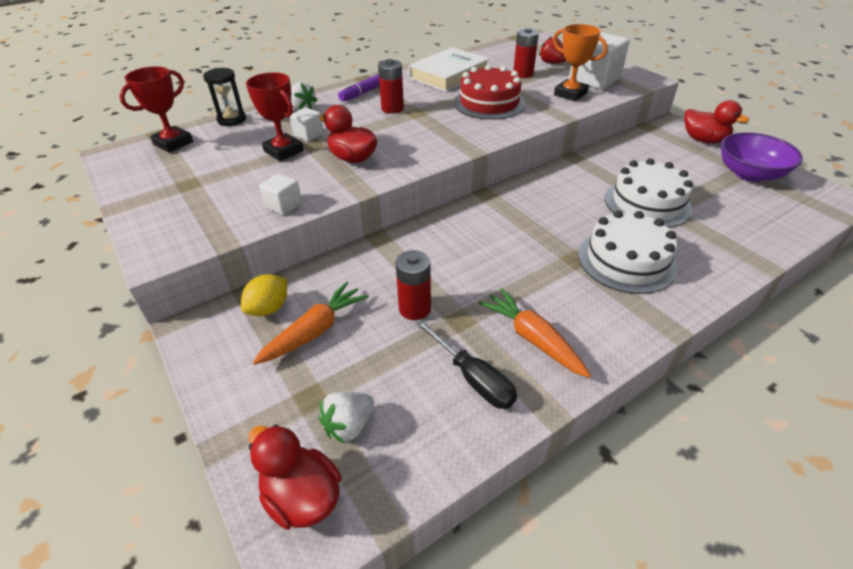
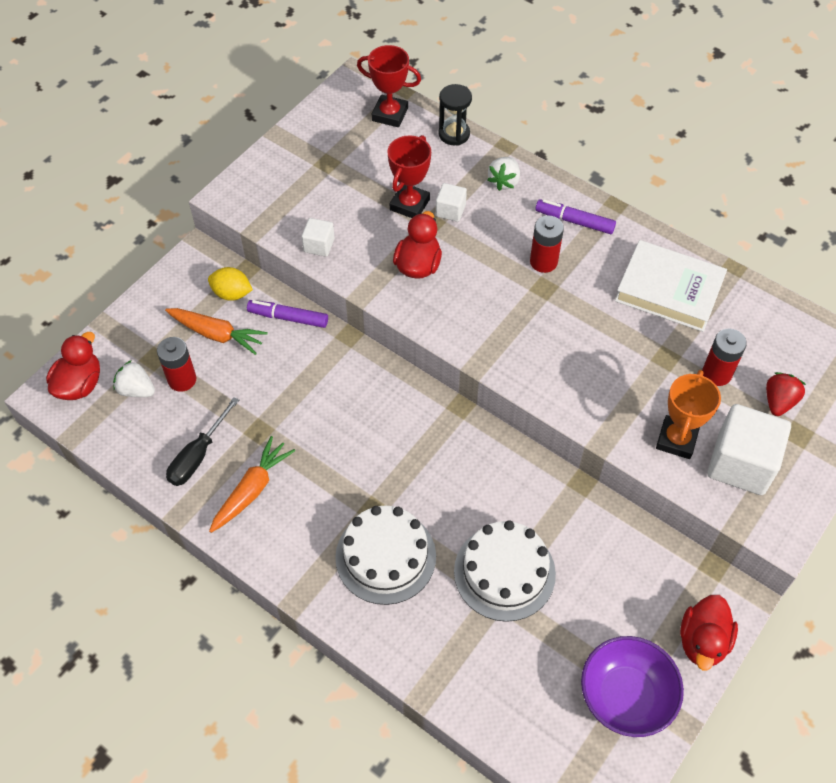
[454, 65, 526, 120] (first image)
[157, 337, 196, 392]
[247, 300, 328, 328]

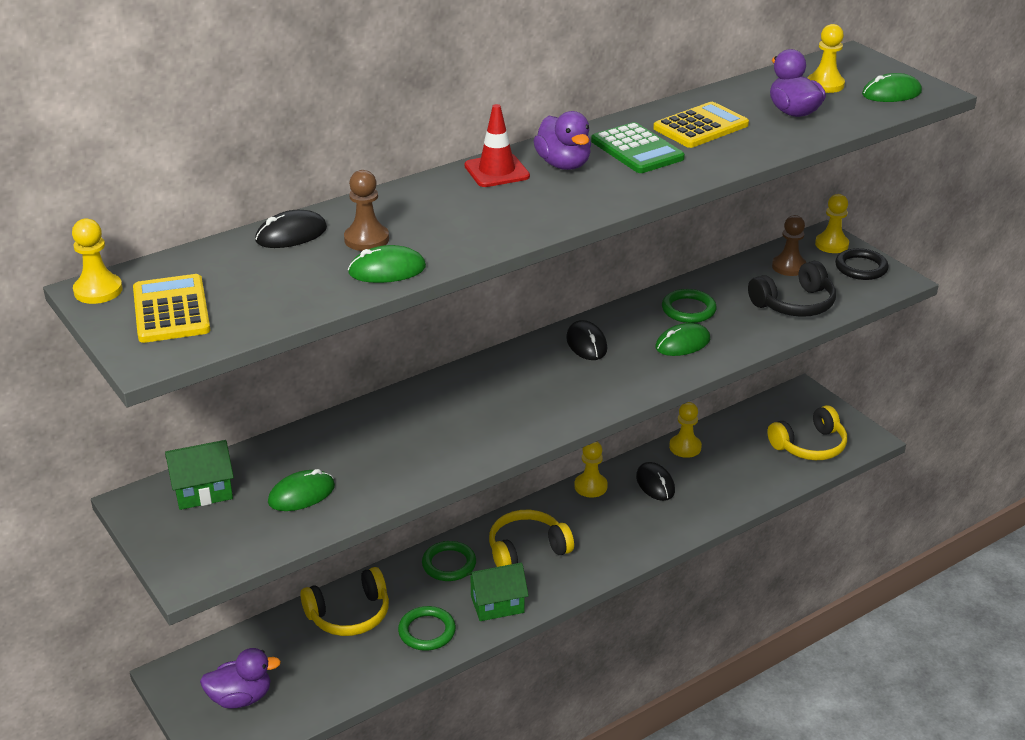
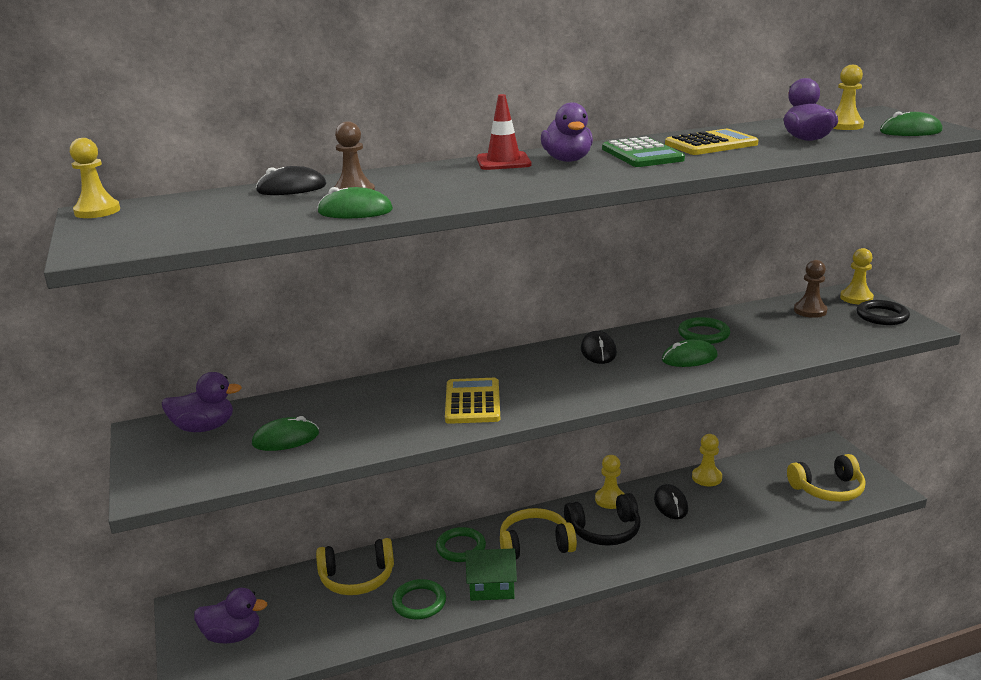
[564, 493, 640, 546]
[445, 378, 500, 424]
[162, 372, 242, 432]

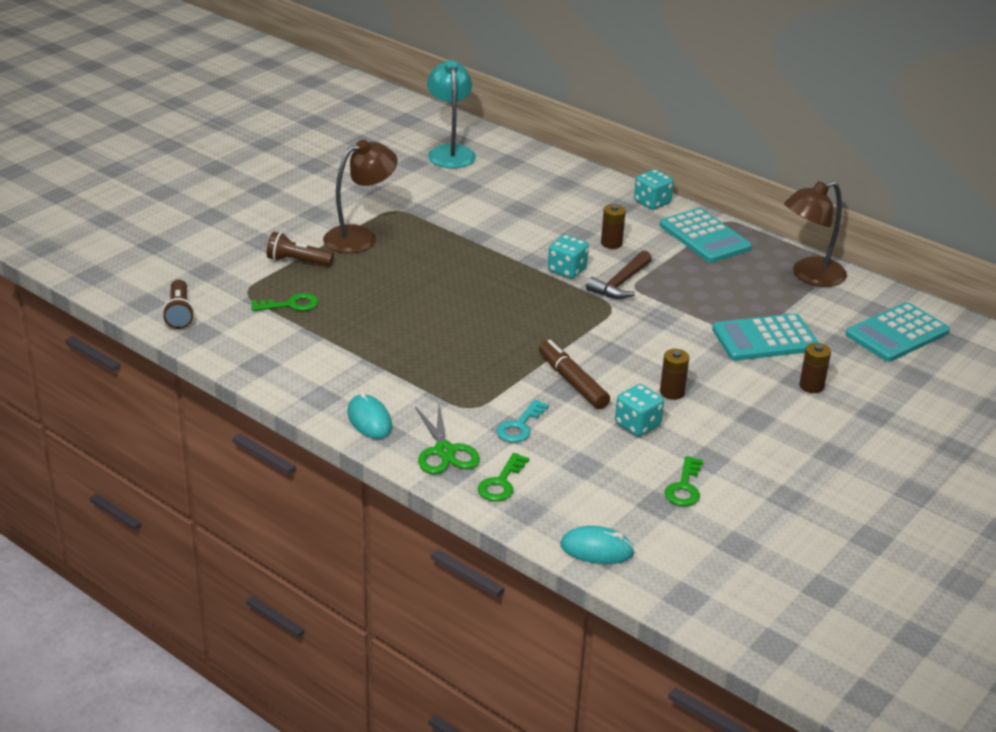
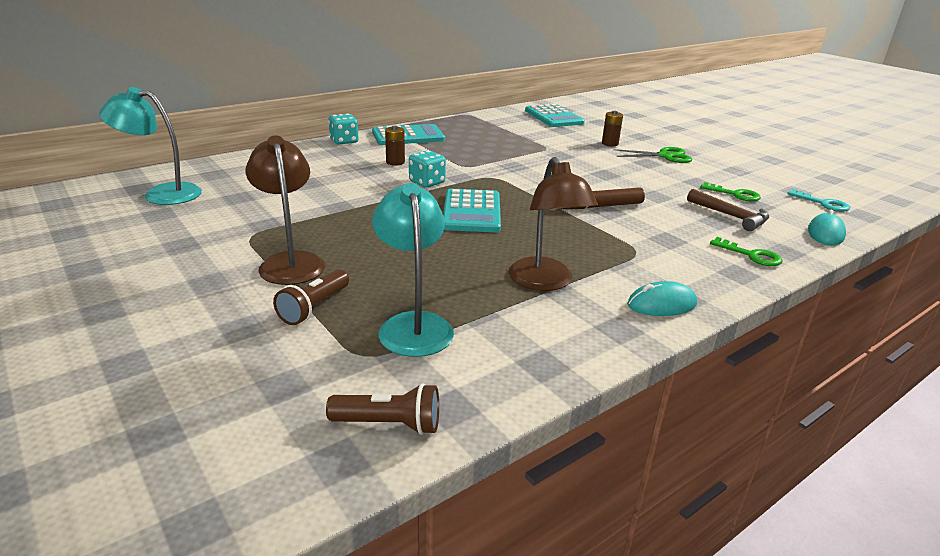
[508, 157, 598, 291]
[687, 189, 769, 231]
[372, 183, 454, 357]
[443, 189, 501, 232]
[660, 349, 689, 400] (first image)
[615, 384, 664, 437] (first image)
[787, 189, 850, 212]
[613, 147, 692, 163]

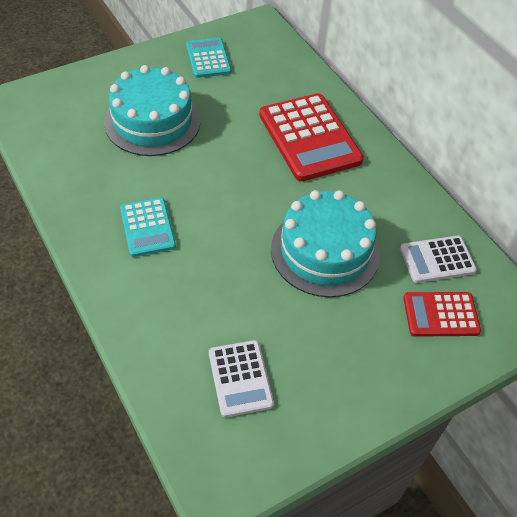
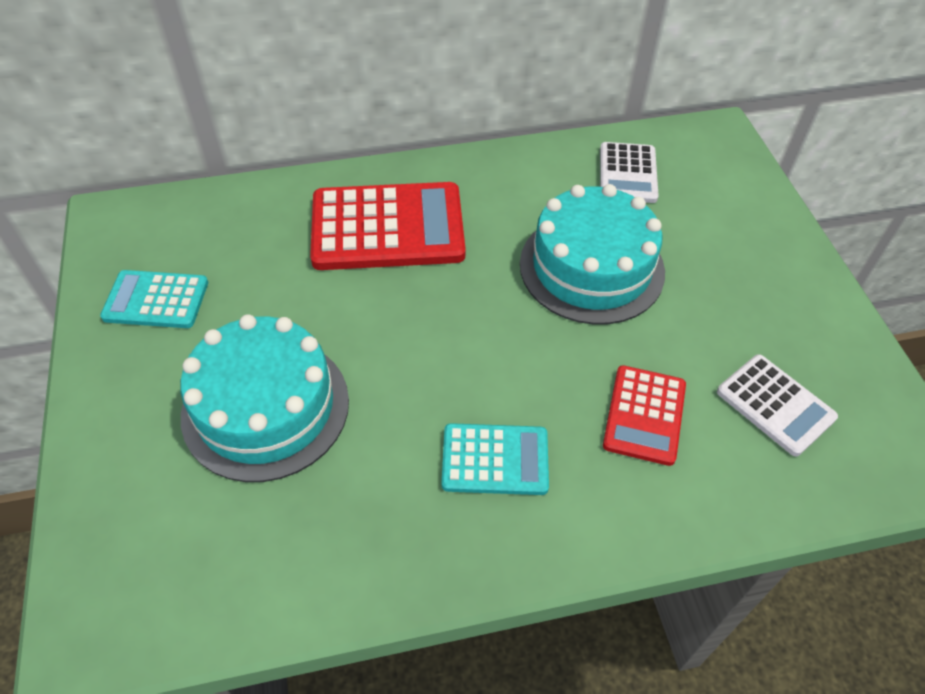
[603, 365, 686, 466]
[717, 354, 838, 457]

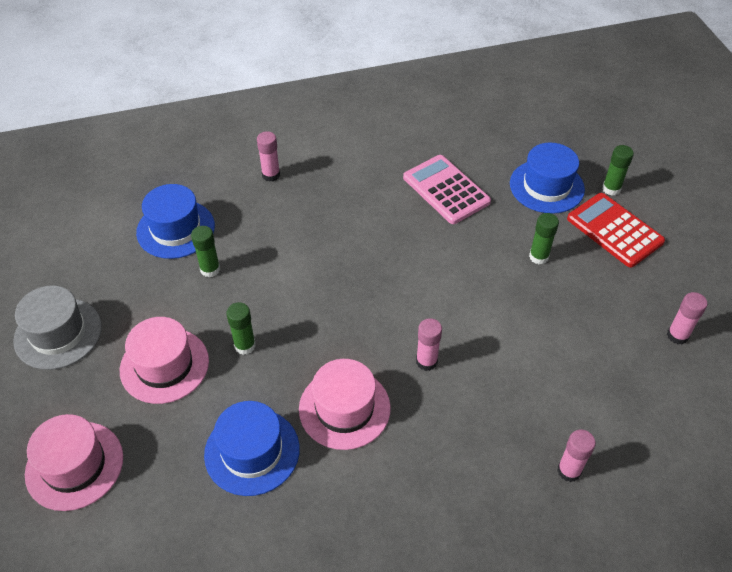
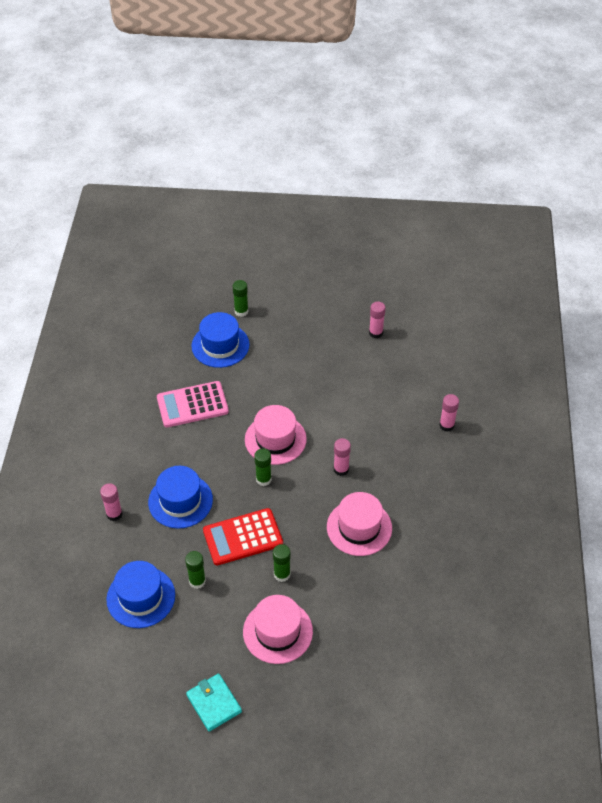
[203, 508, 283, 565]
[254, 448, 272, 486]
[186, 674, 242, 732]
[148, 466, 213, 528]
[245, 405, 307, 465]

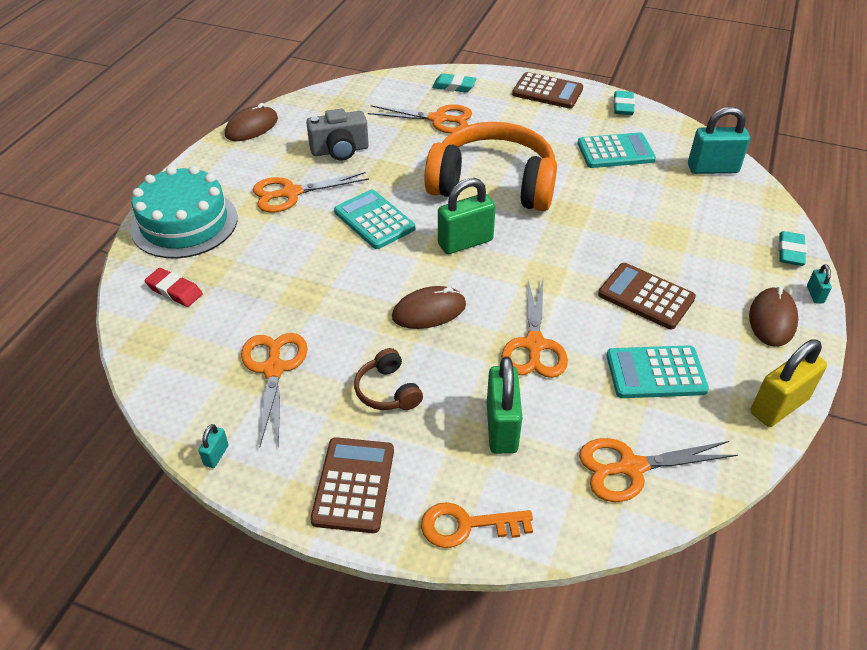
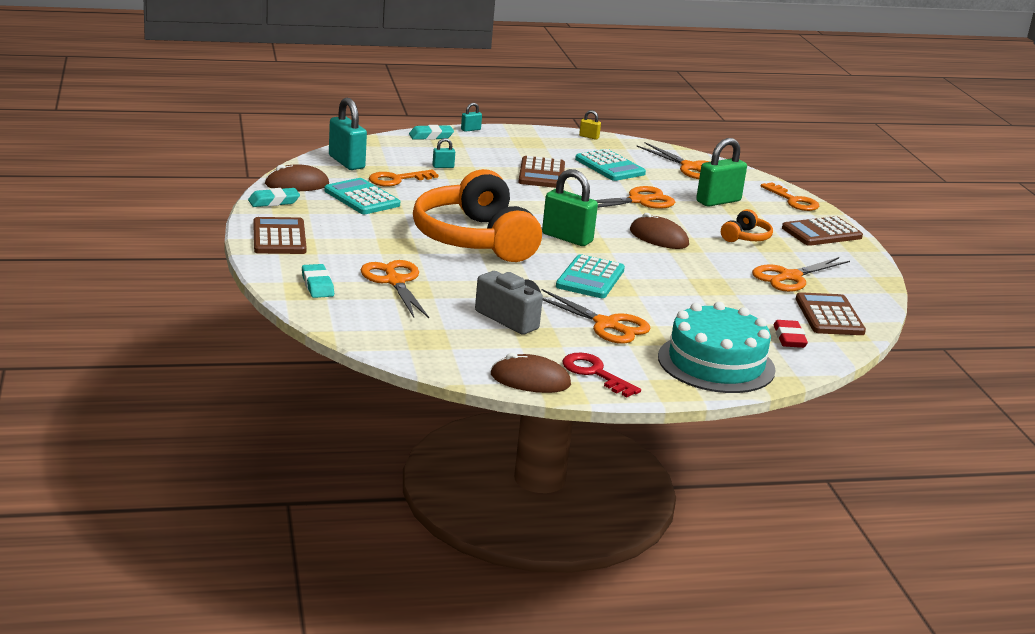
[264, 164, 329, 191]
[579, 110, 601, 140]
[721, 209, 773, 242]
[432, 138, 455, 168]
[369, 170, 438, 186]
[796, 292, 866, 335]
[562, 352, 641, 397]

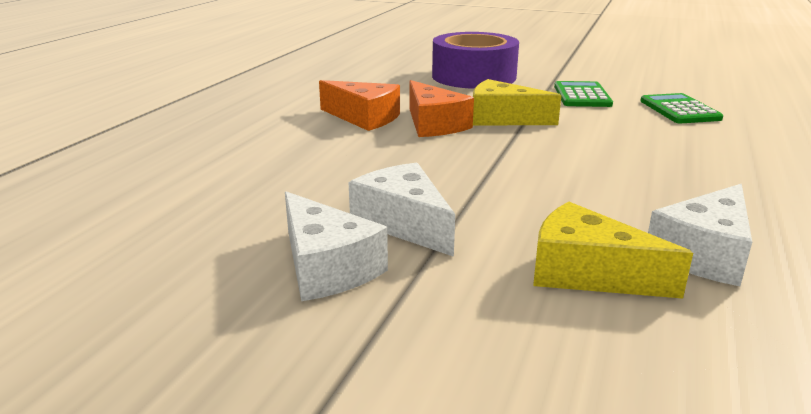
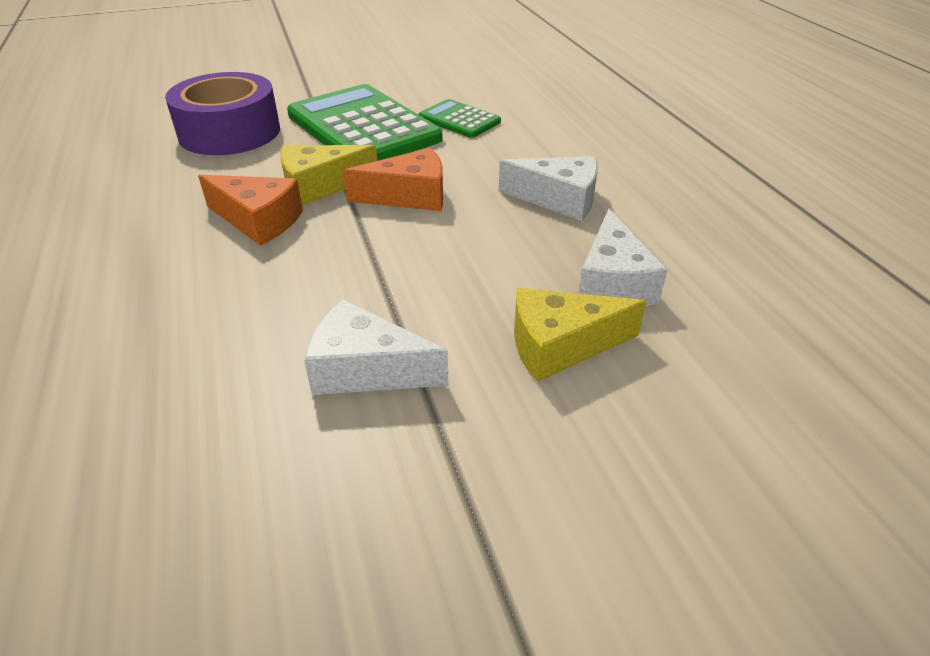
[343, 148, 443, 211]
[287, 84, 443, 161]
[499, 156, 598, 221]

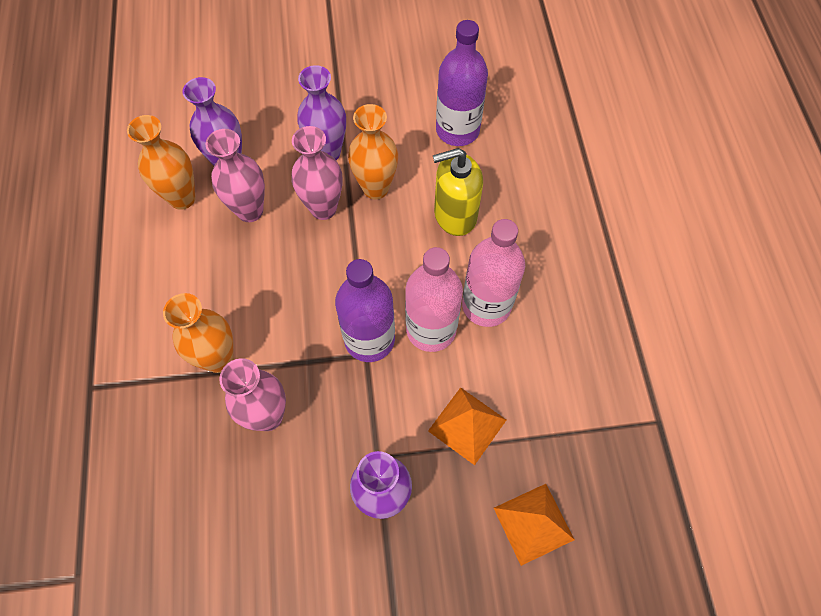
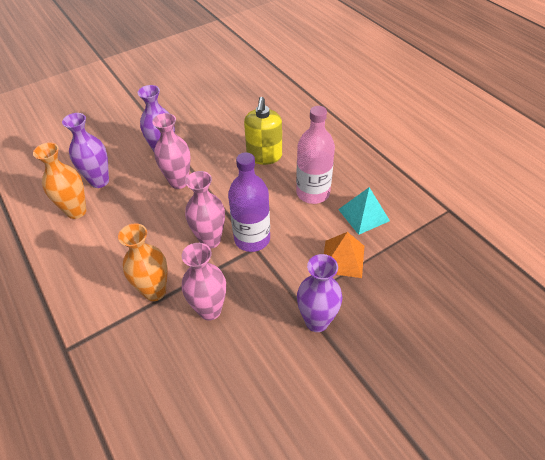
[436, 20, 488, 146] (first image)
[348, 104, 398, 199] (first image)
[185, 171, 225, 249]
[244, 97, 282, 165]
[405, 247, 463, 352] (first image)
[494, 484, 575, 566] (first image)
[338, 187, 390, 235]

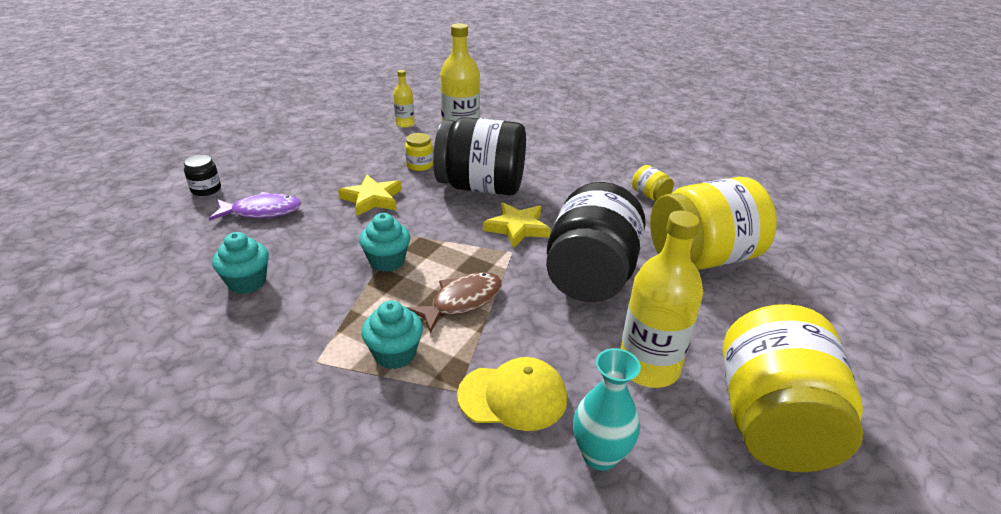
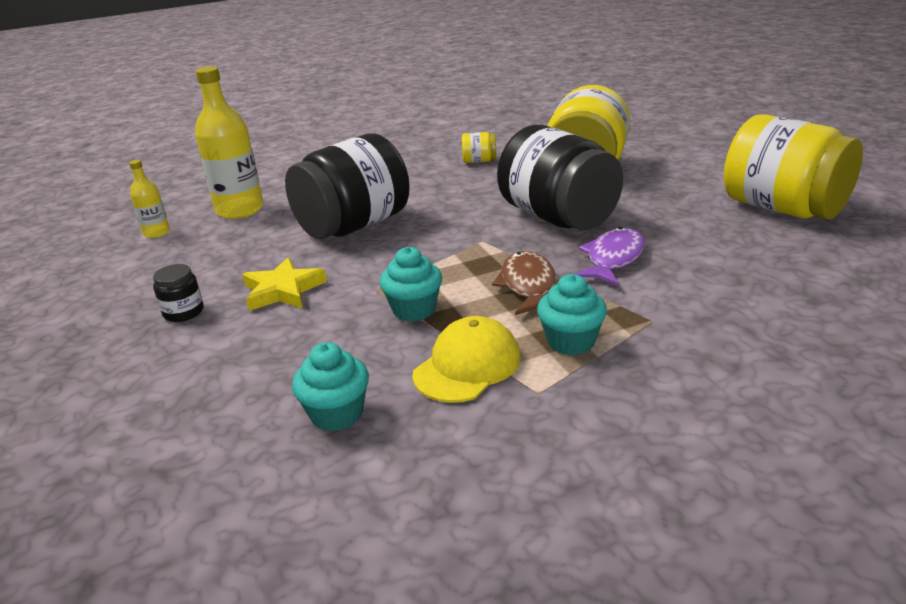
[405, 133, 433, 171] (first image)
[153, 264, 204, 322]
[574, 227, 645, 286]
[483, 202, 551, 248] (first image)
[621, 211, 703, 388] (first image)
[573, 348, 641, 471] (first image)
[412, 316, 521, 403]

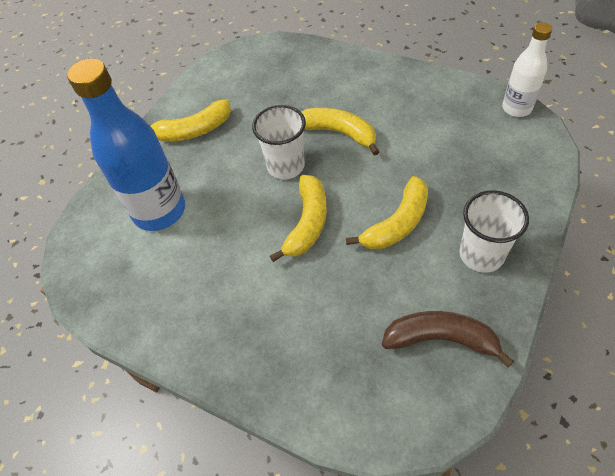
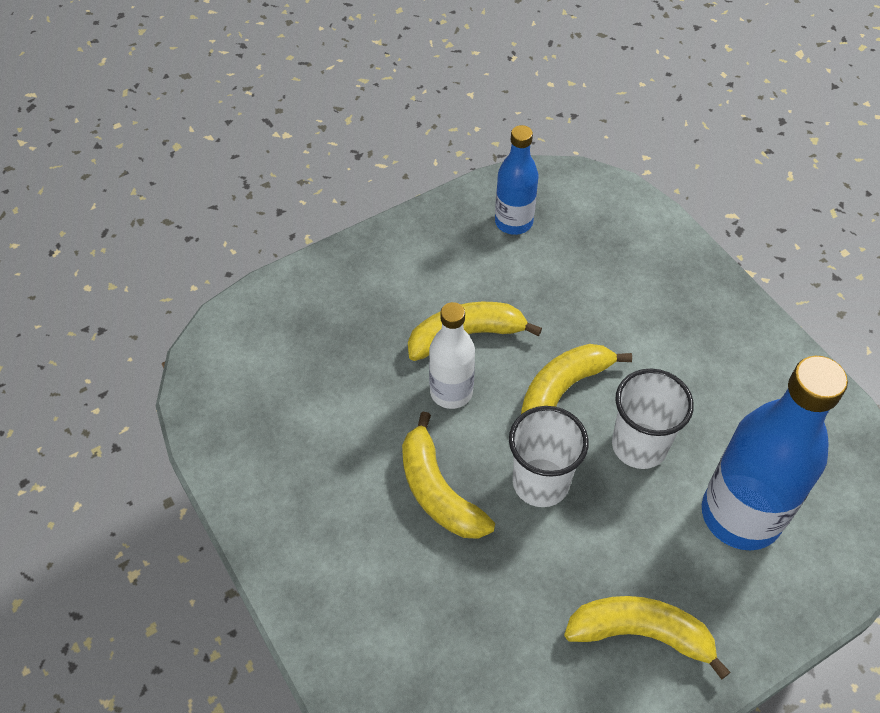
[429, 302, 475, 409]
[612, 368, 694, 469]
[495, 125, 538, 235]

